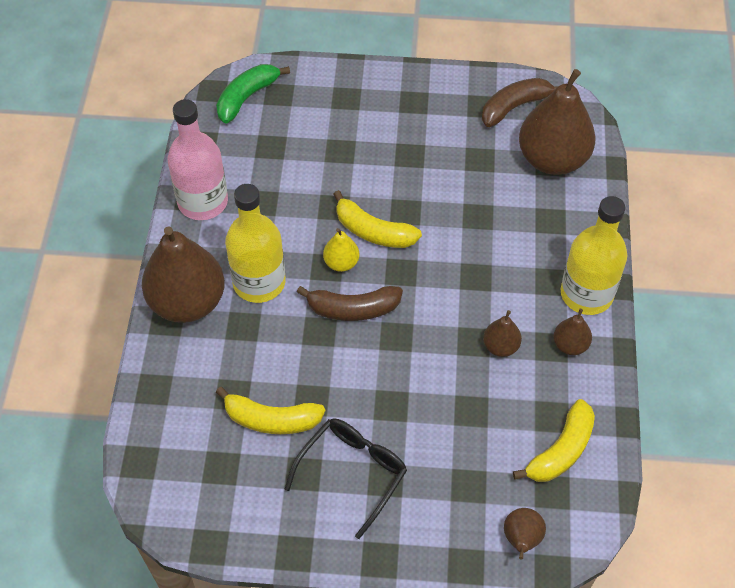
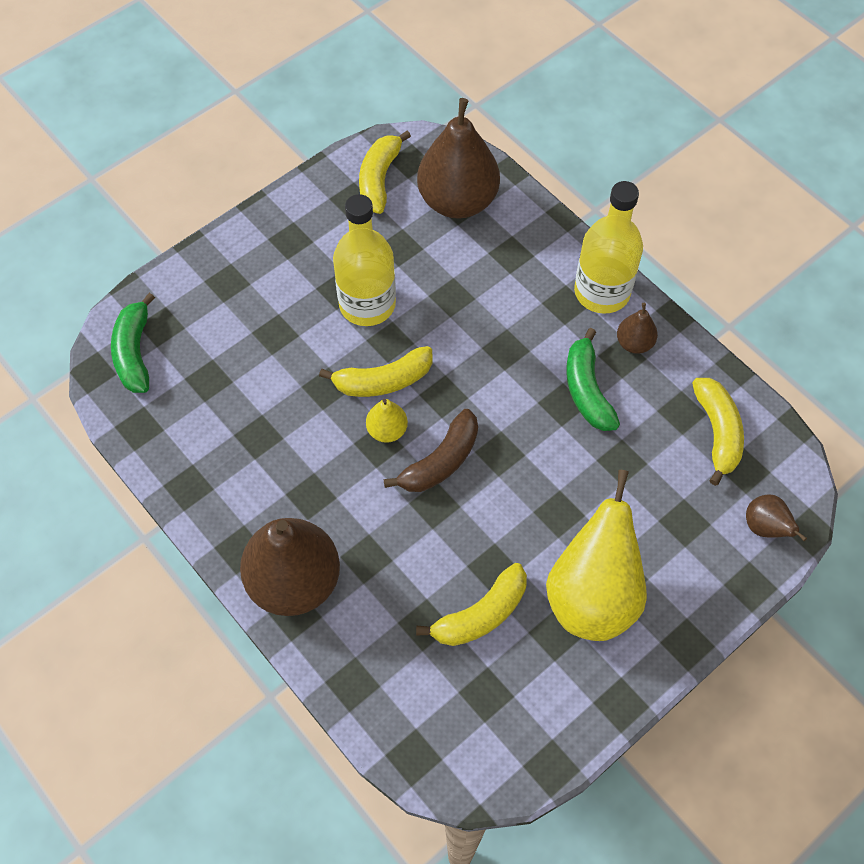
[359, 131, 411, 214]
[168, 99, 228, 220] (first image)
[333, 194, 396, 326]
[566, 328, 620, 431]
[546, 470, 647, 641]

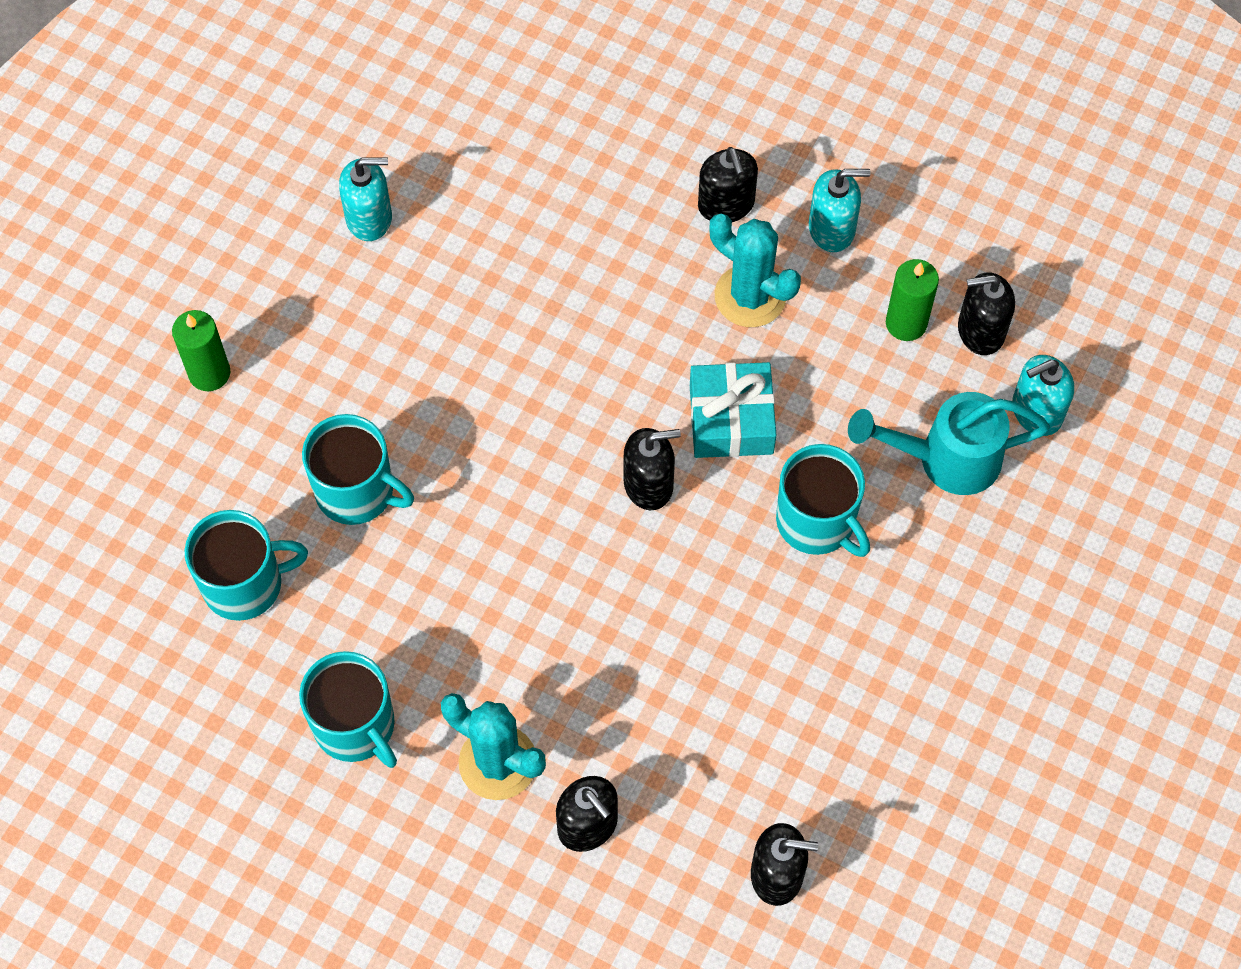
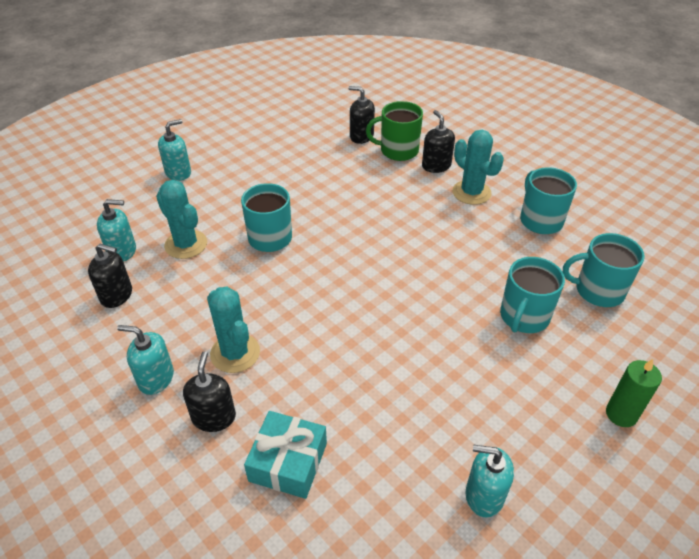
[886, 259, 939, 341] (first image)
[244, 411, 327, 499]
[156, 180, 207, 259]
[500, 257, 565, 333]
[624, 428, 681, 510] (first image)
[366, 101, 423, 161]
[158, 119, 191, 181]

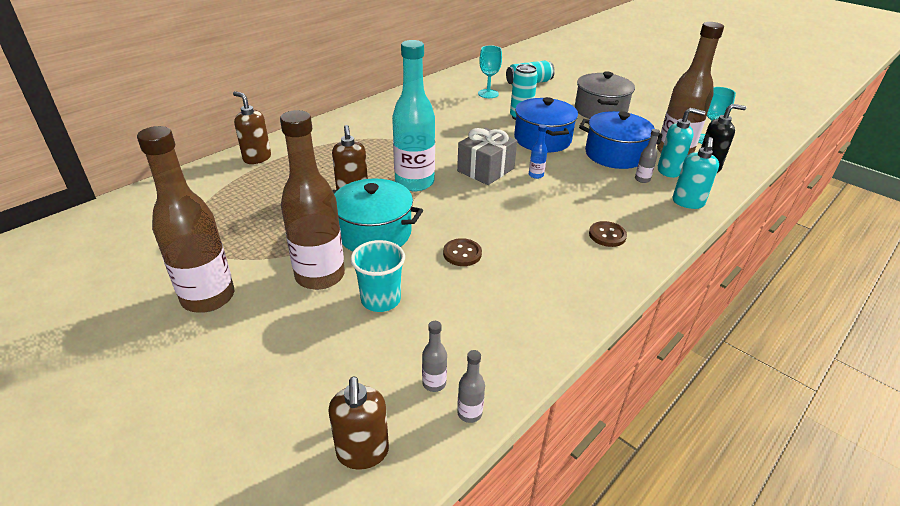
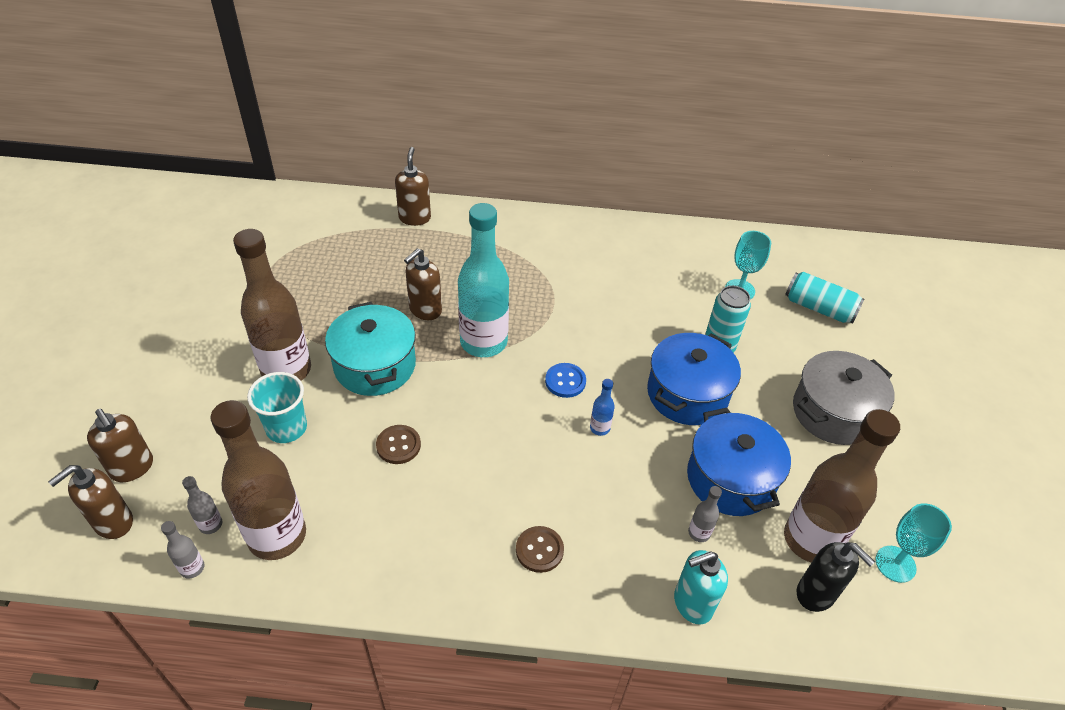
[658, 108, 705, 178] (first image)
[210, 400, 306, 560]
[545, 363, 586, 398]
[87, 409, 153, 482]

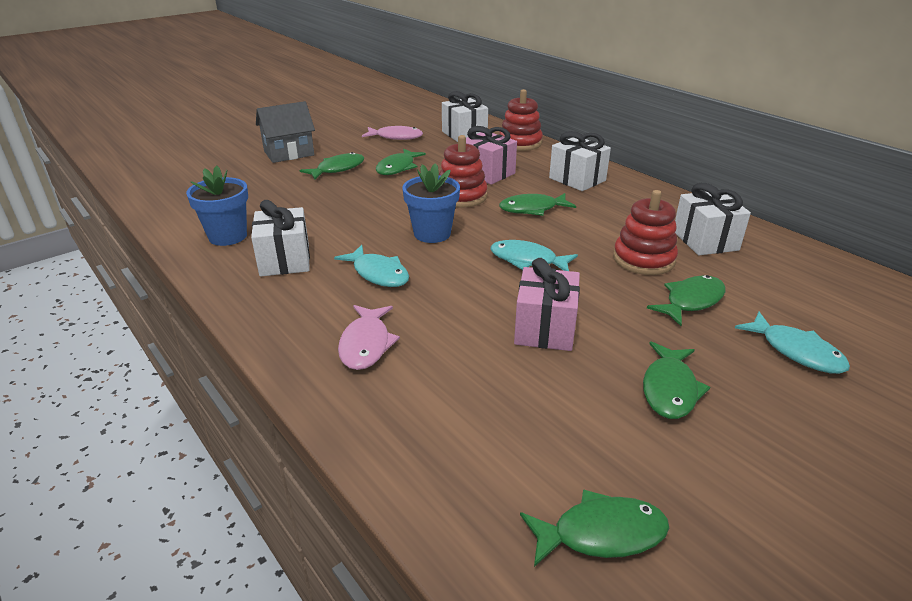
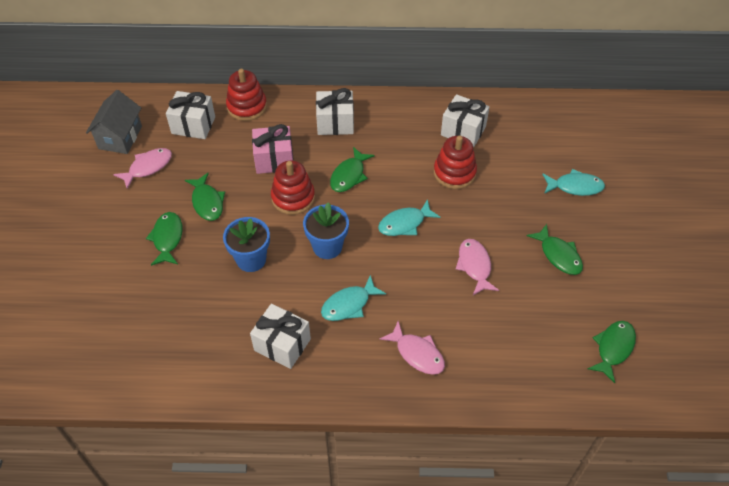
[86, 90, 142, 154]
[223, 217, 270, 272]
[321, 275, 386, 321]
[456, 239, 499, 295]
[647, 275, 725, 326] (first image)

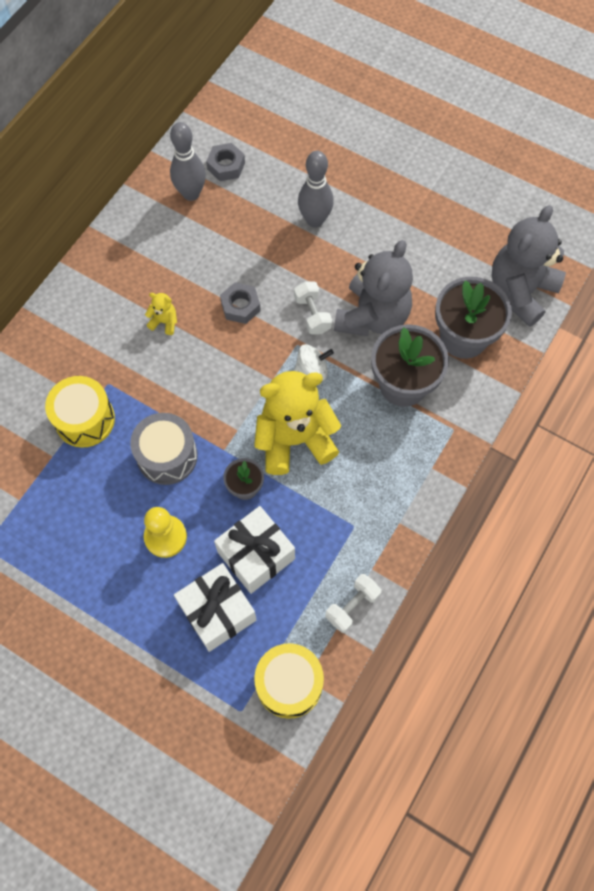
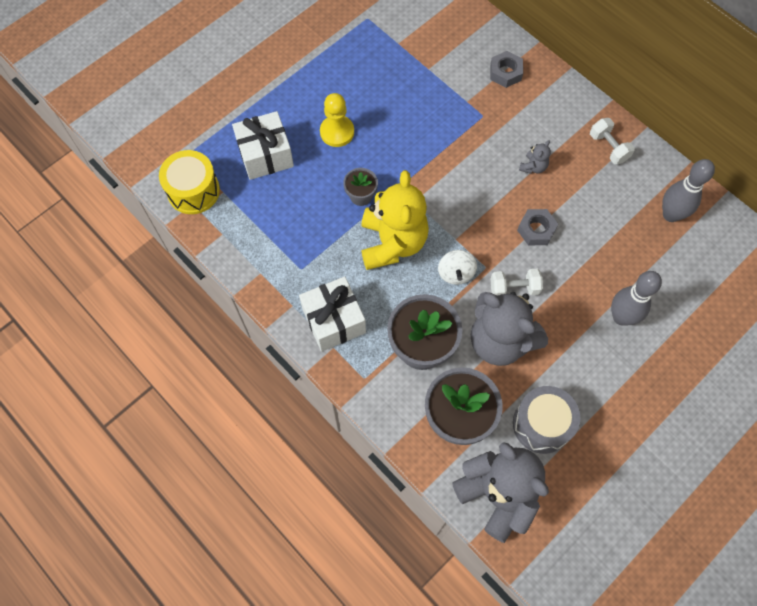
[490, 51, 523, 88]
[519, 140, 551, 174]
[45, 376, 115, 448] (first image)
[513, 386, 580, 454]
[299, 277, 366, 352]
[590, 118, 635, 164]

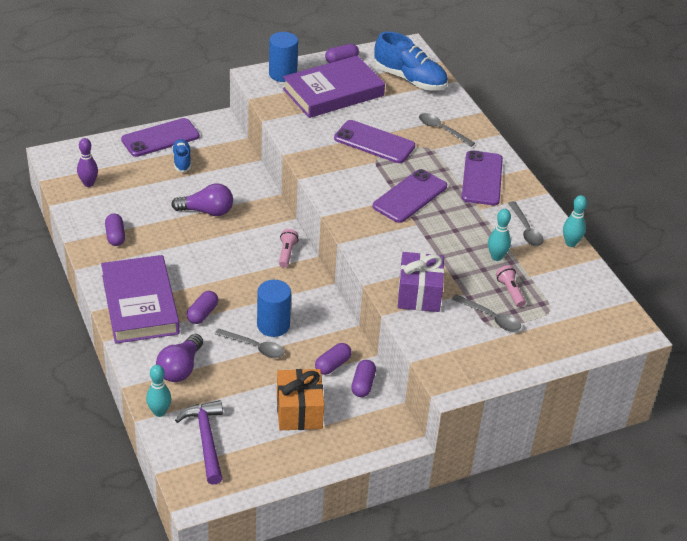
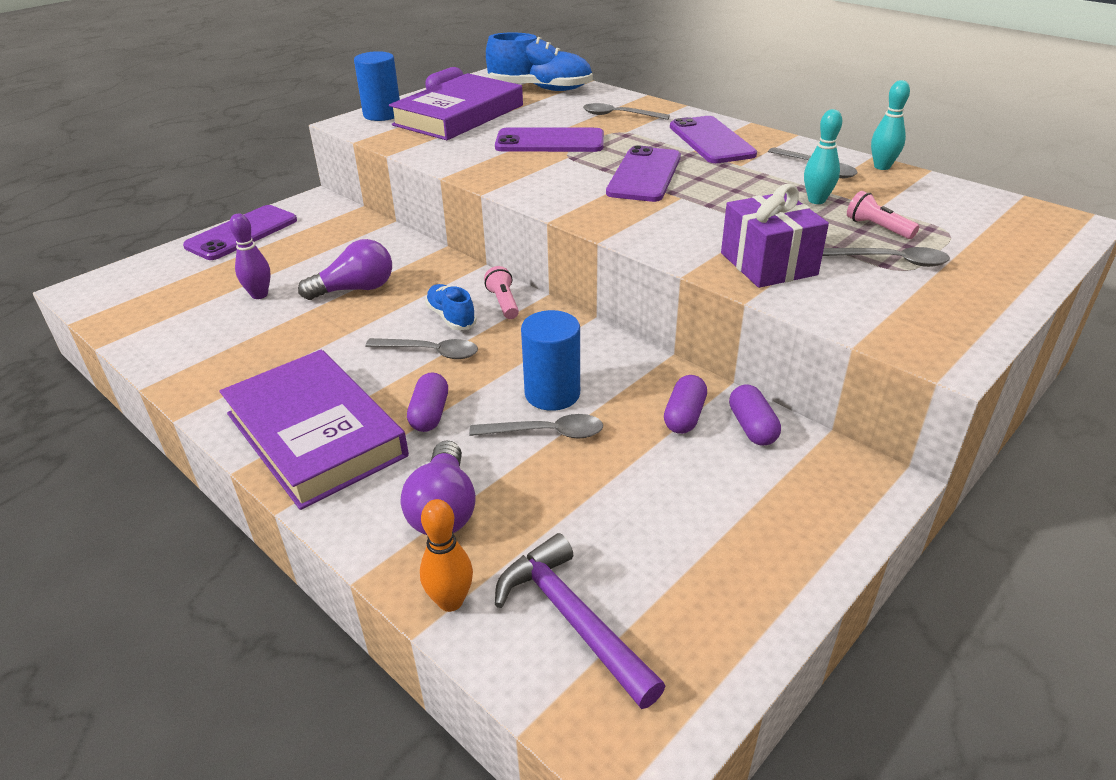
[229, 214, 271, 299]
[425, 284, 477, 330]
[105, 213, 125, 246] (first image)
[420, 499, 473, 612]
[277, 369, 324, 430] (first image)
[365, 338, 478, 359]

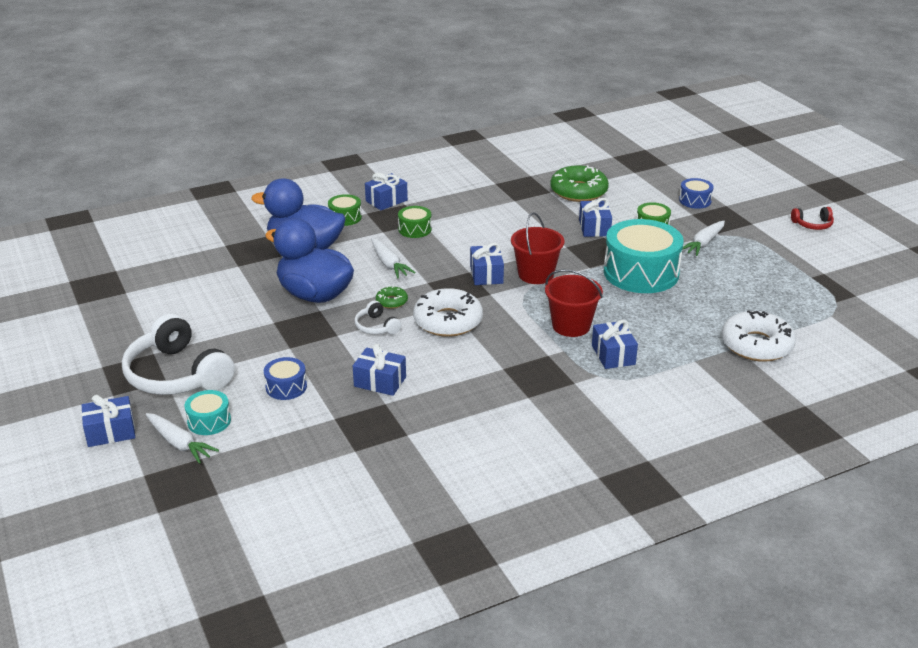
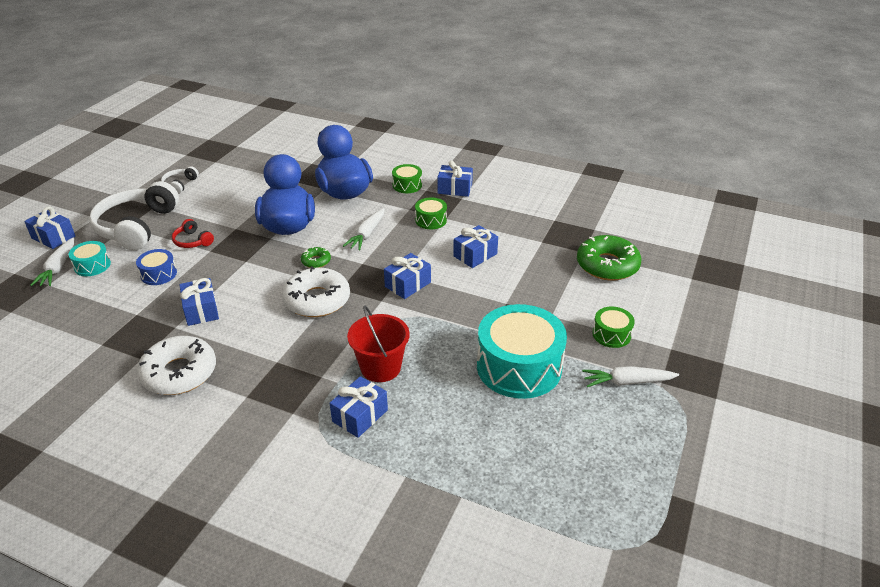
[679, 178, 714, 209] (first image)
[453, 225, 498, 268]
[172, 219, 214, 248]
[511, 212, 565, 284] (first image)
[161, 166, 199, 194]
[137, 336, 216, 395]

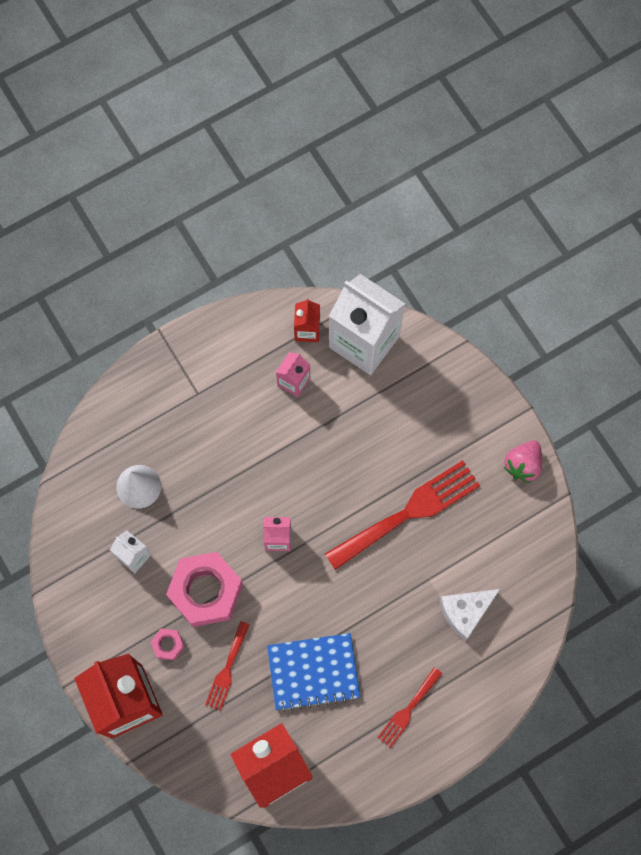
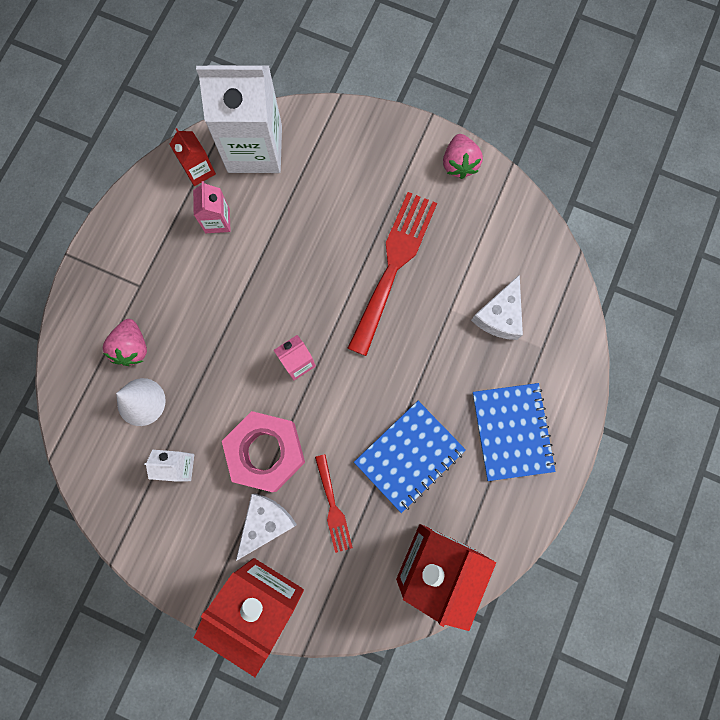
[236, 493, 297, 561]
[472, 383, 556, 481]
[103, 319, 147, 366]

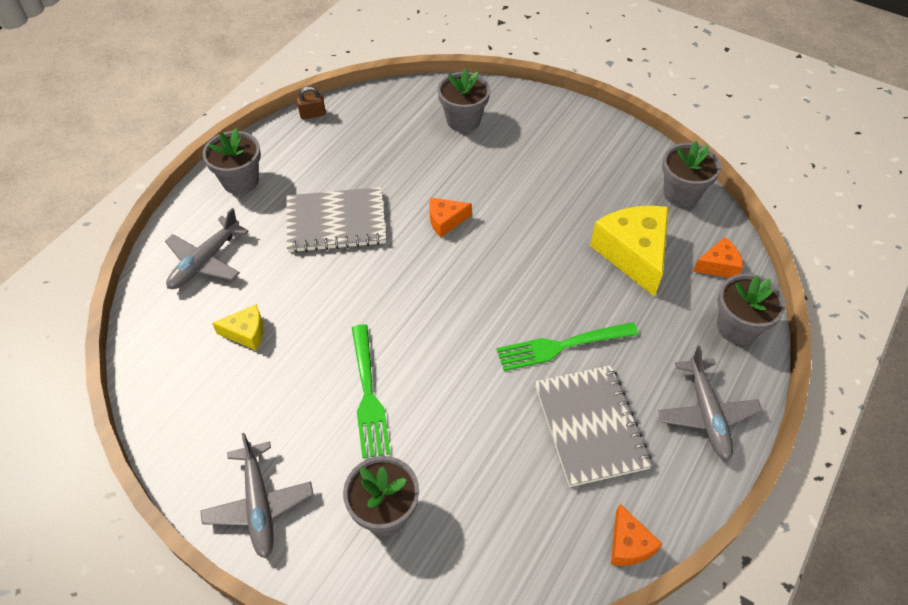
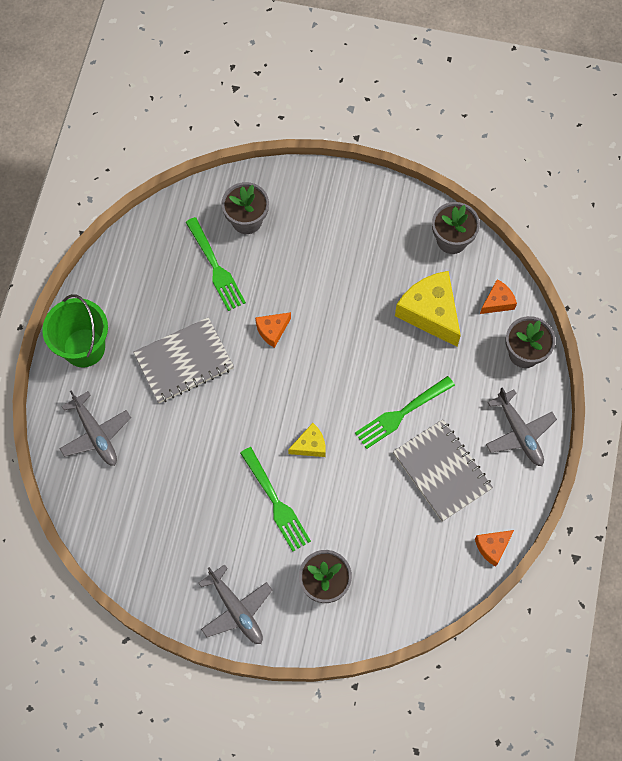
[297, 86, 326, 119] (first image)
[42, 294, 108, 367]
[59, 390, 131, 466]
[288, 423, 326, 457]
[475, 530, 514, 567]
[186, 217, 246, 311]

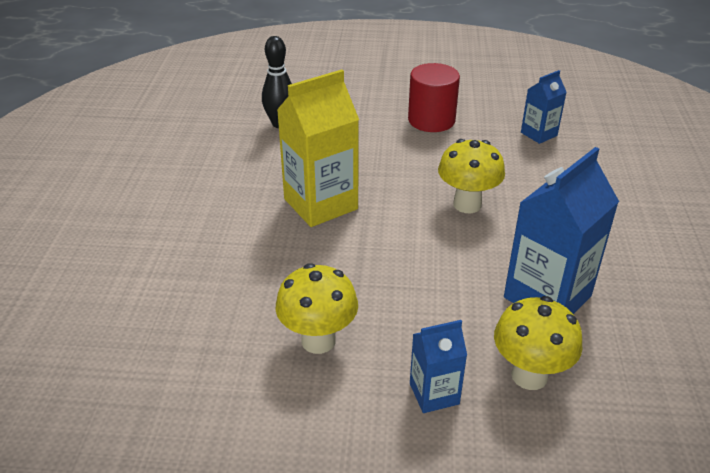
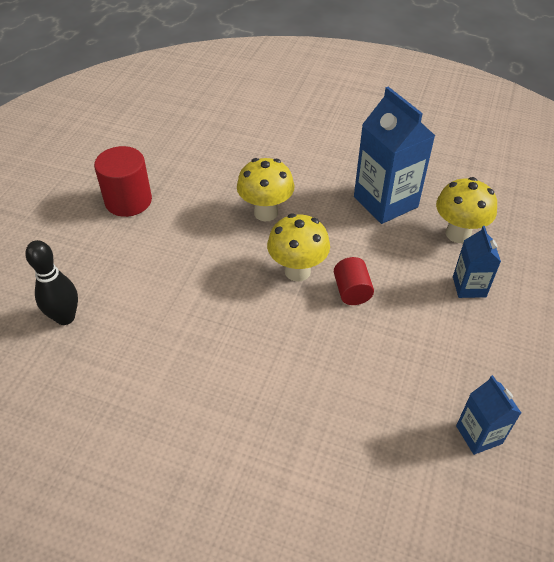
[277, 70, 359, 227] (first image)
[456, 375, 521, 455]
[267, 213, 330, 282]
[334, 257, 374, 305]

